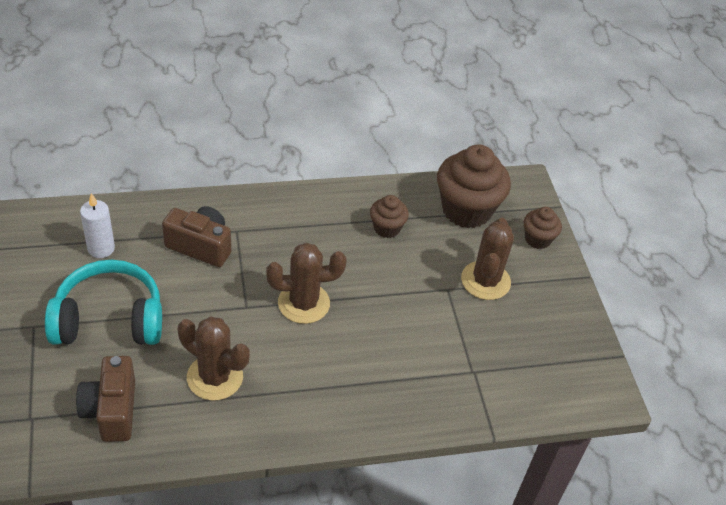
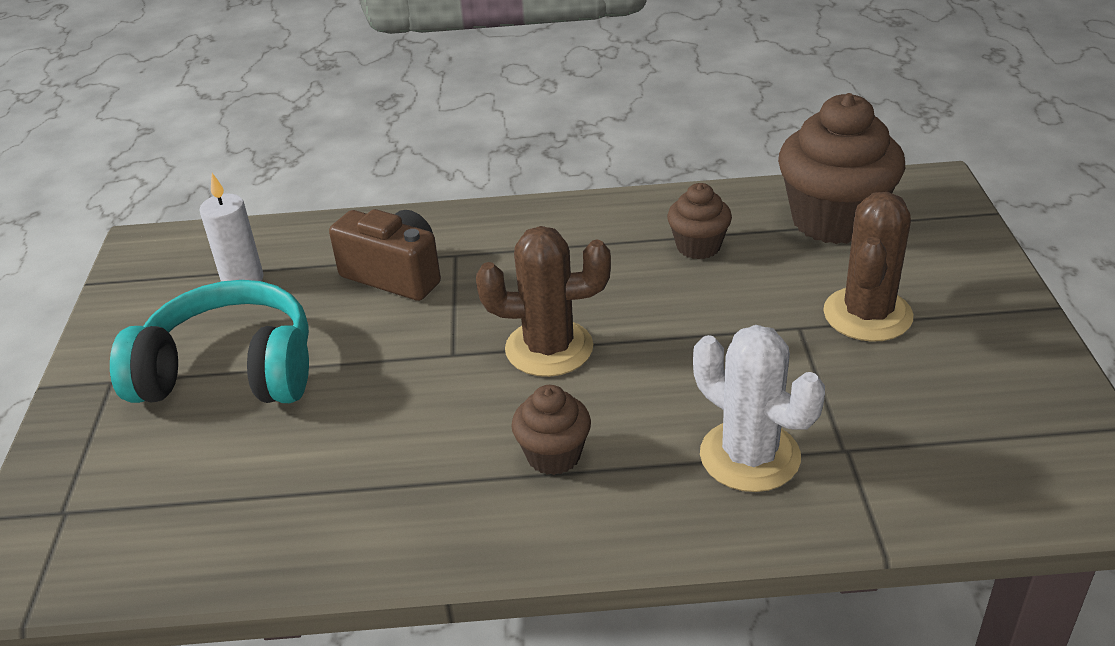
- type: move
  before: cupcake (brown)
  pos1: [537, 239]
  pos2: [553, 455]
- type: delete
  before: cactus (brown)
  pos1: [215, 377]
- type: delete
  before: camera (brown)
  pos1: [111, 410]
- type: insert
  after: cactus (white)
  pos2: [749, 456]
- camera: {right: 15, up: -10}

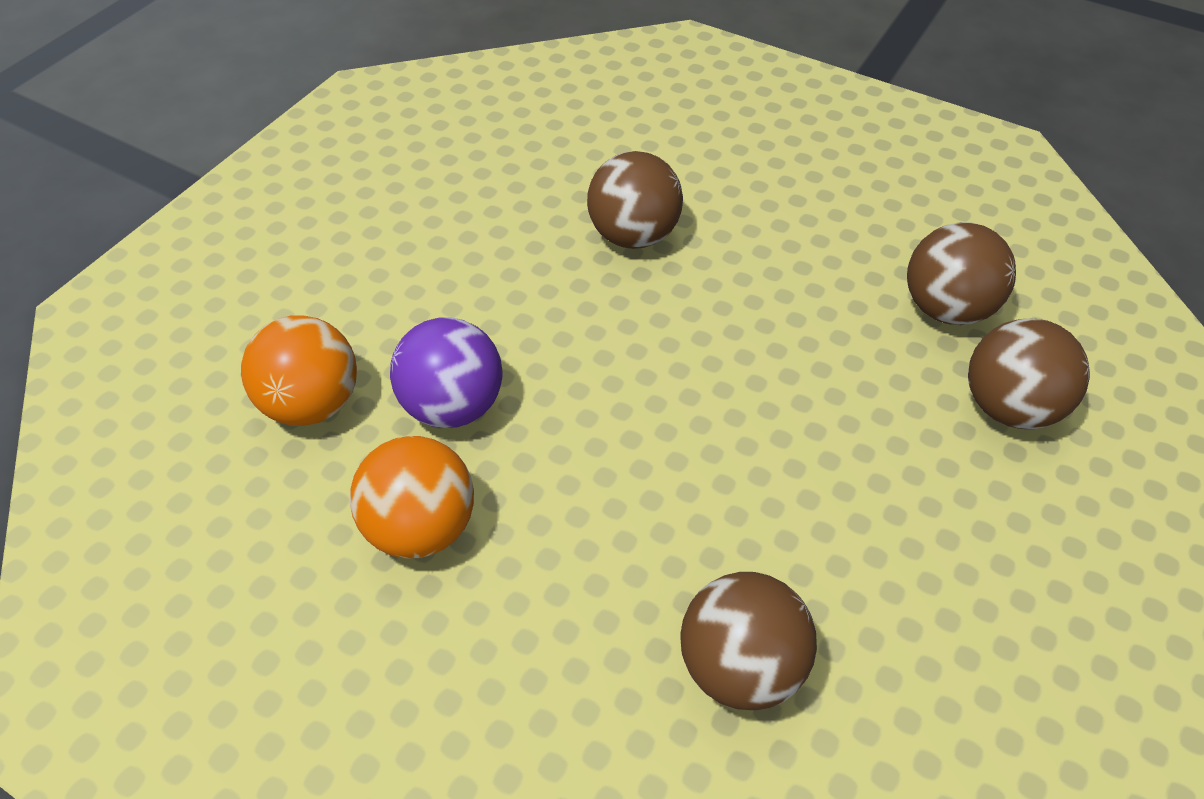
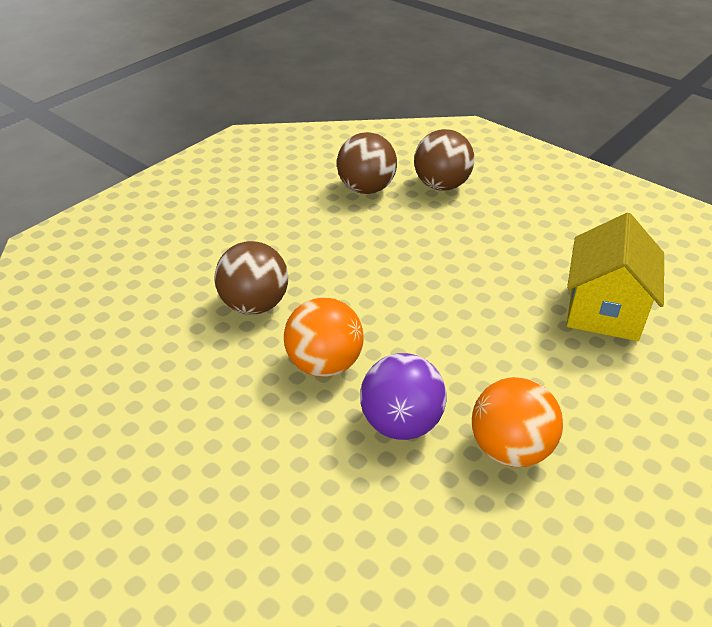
- type: move
  before: ball (orange)
  pos1: [313, 403]
  pos2: [324, 364]
- type: replace
  before: ball (brown)
  after: house (yellow)
  pos1: [740, 665]
  pos2: [604, 310]
- camera: {right: -80, up: -10}

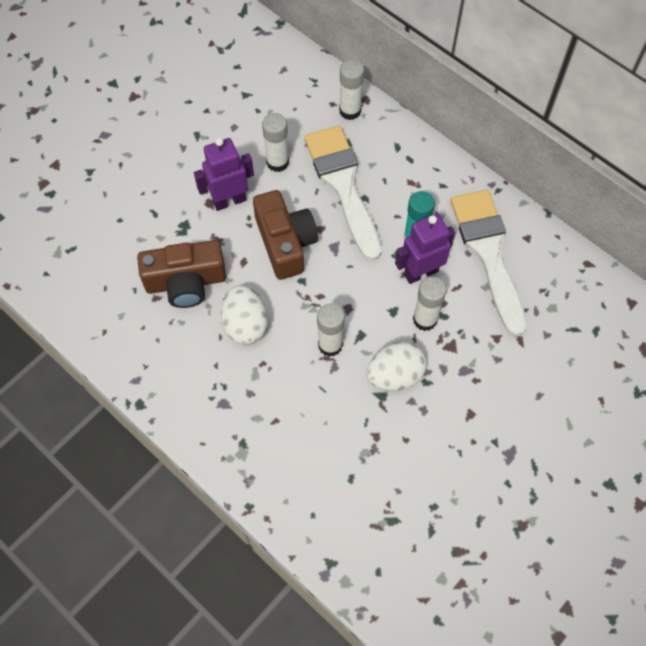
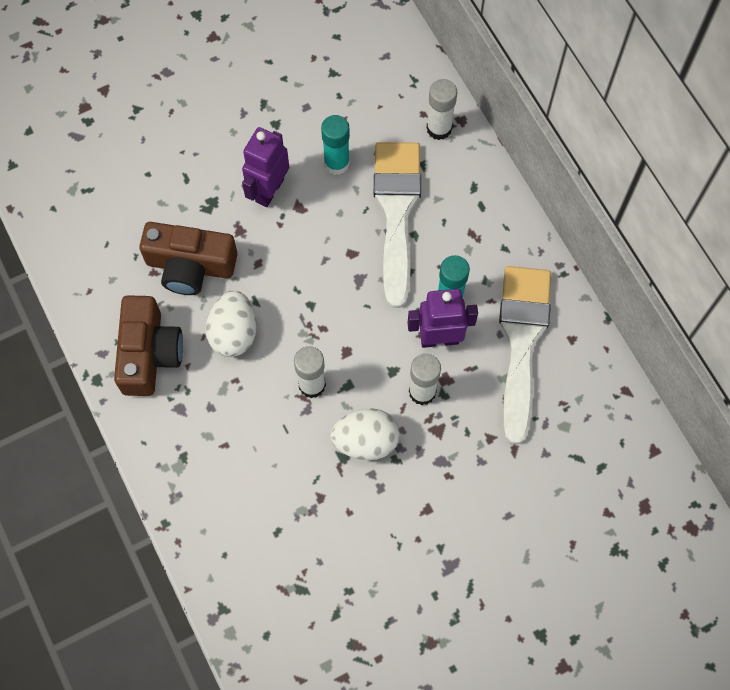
- type: recolor
  before: glue stick (white)
  after: glue stick (turquoise)
  pos1: [277, 162]
  pos2: [336, 163]
- type: rotate
  before: robot (purple)
  pos1: [229, 201]
  pos2: [269, 190]
  turn: -60
- type: move
  before: camera (brown)
  pos1: [285, 243]
  pos2: [149, 353]
- camera: {right: 20, up: 5}

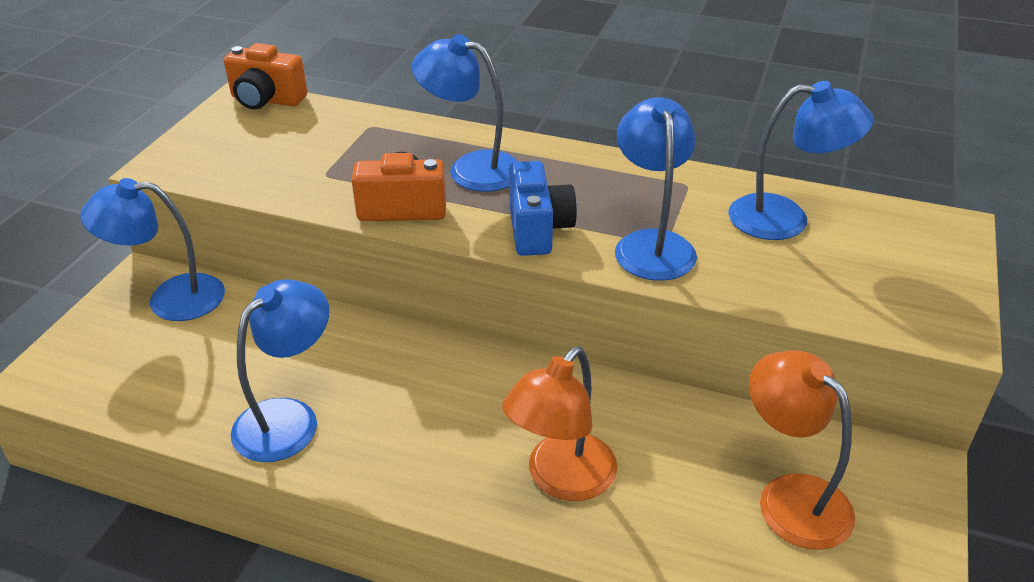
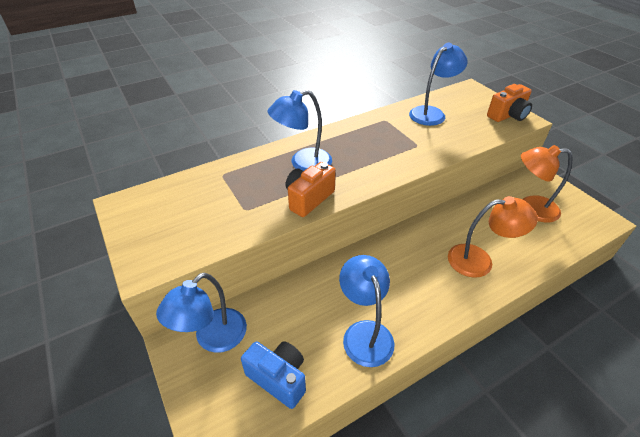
- type: move
  before: camera (orange)
  pos1: [266, 100]
  pos2: [508, 115]
- type: delete
  before: lamp (blue)
  pos1: [651, 244]
- type: move
  before: camera (blue)
  pos1: [538, 229]
  pos2: [278, 378]
- type: rotate
  before: lamp (orange)
  pos1: [561, 479]
  pos2: [479, 260]
  turn: -75
- camera: {right: -50, up: 5}

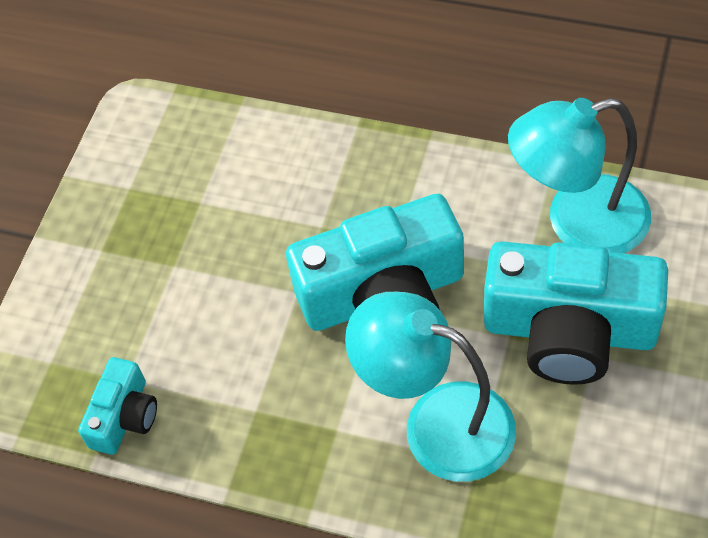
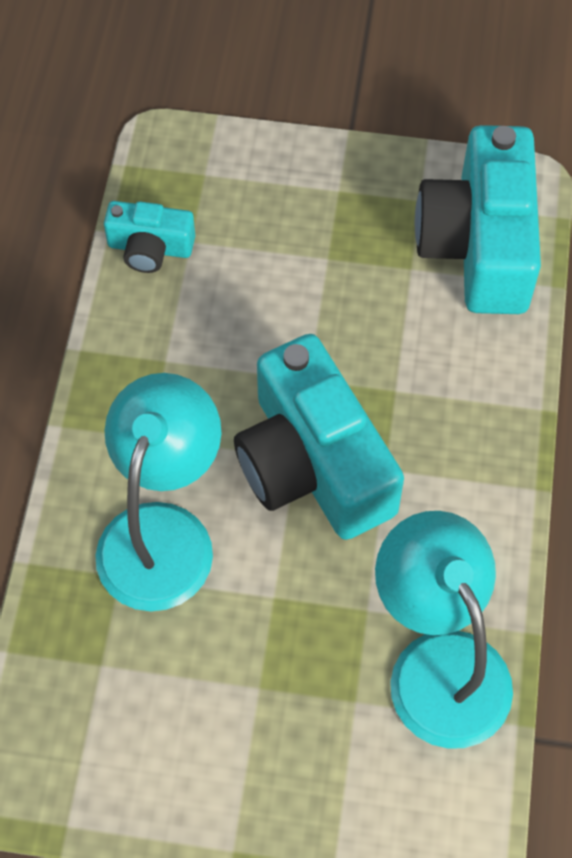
- type: move
  before: camera (turquoise)
  pos1: [569, 330]
  pos2: [479, 244]
- camera: {right: 75, up: 5}

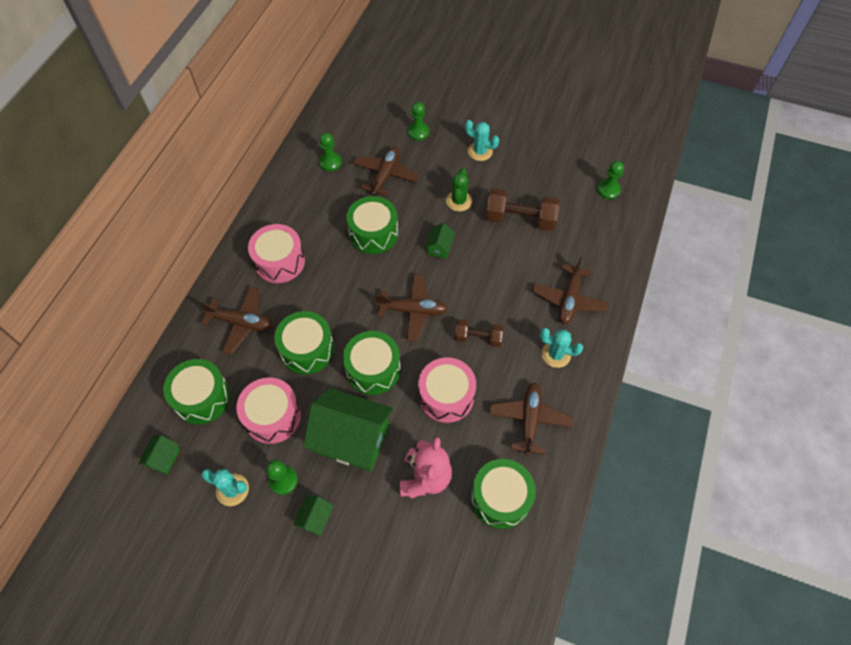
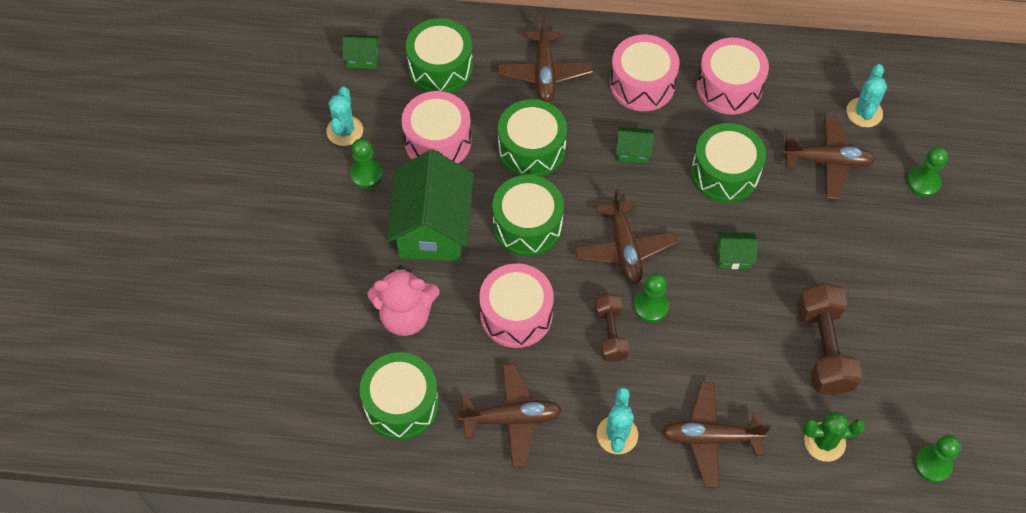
- type: move
  before: cactus (turquoise)
  pos1: [480, 151]
  pos2: [864, 112]
- type: move
  before: pawn (green)
  pos1: [330, 162]
  pos2: [650, 306]
- type: move
  before: cactus (green)
  pos1: [459, 201]
  pos2: [824, 442]
- type: move
  before: house (green)
  pos1: [315, 518]
  pos2: [633, 151]
- type: insert
  after: drum (pink)
  pos2: [729, 87]
- camera: {right: 75, up: 0}

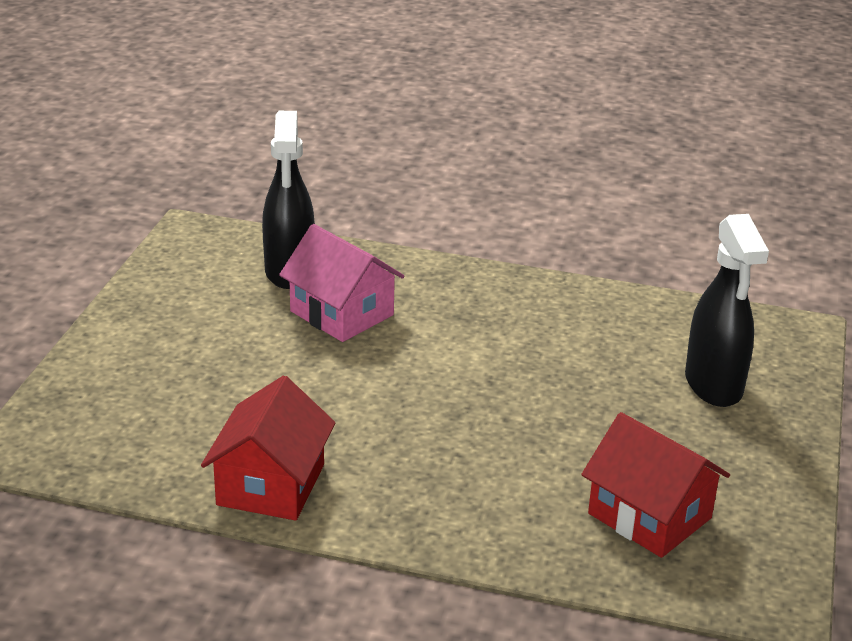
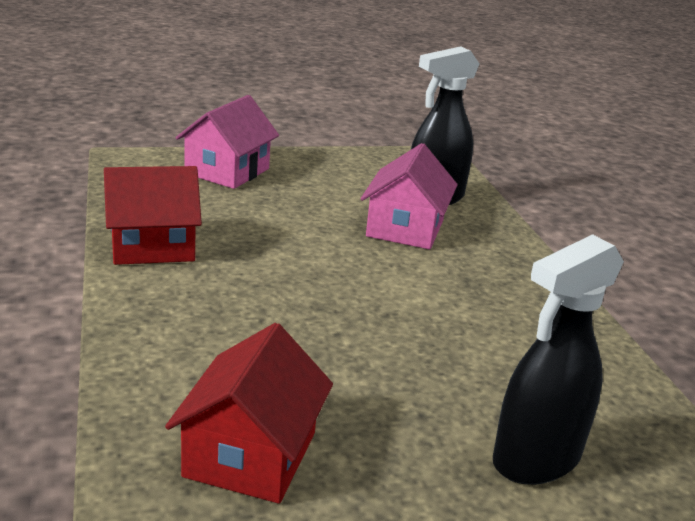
- type: insert
  after: house (pink)
  pos2: [227, 171]
- camera: {right: 60, up: -5}

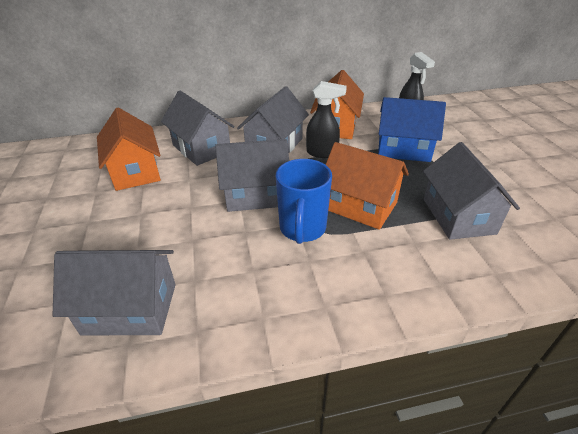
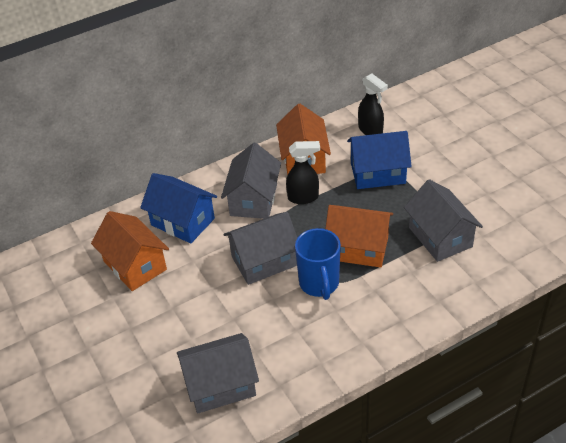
- type: recolor
  before: house (grey)
  after: house (blue)
  pos1: [201, 148]
  pos2: [183, 222]
- camera: {right: -15, up: 5}

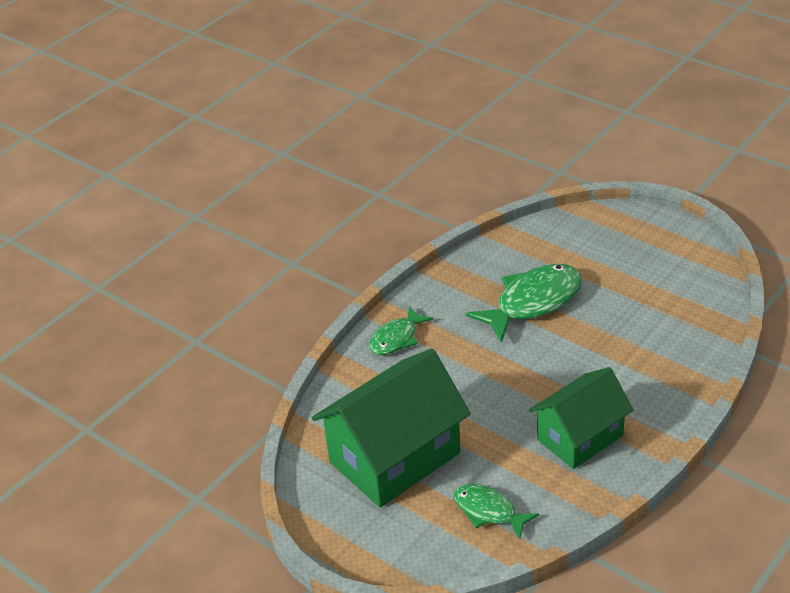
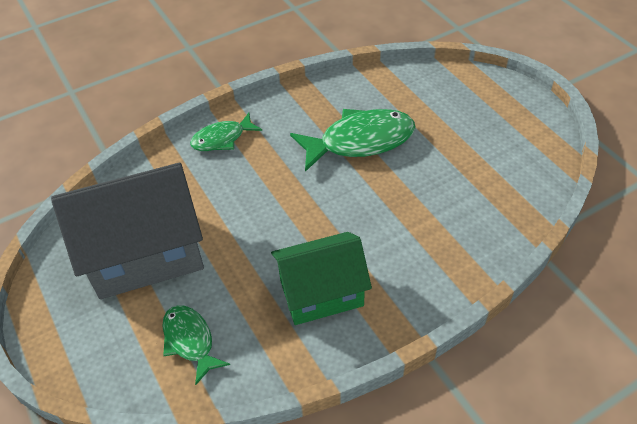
- type: recolor
  before: house (green)
  after: house (grey)
  pos1: [394, 457]
  pos2: [145, 253]
- camera: {right: 20, up: 10}

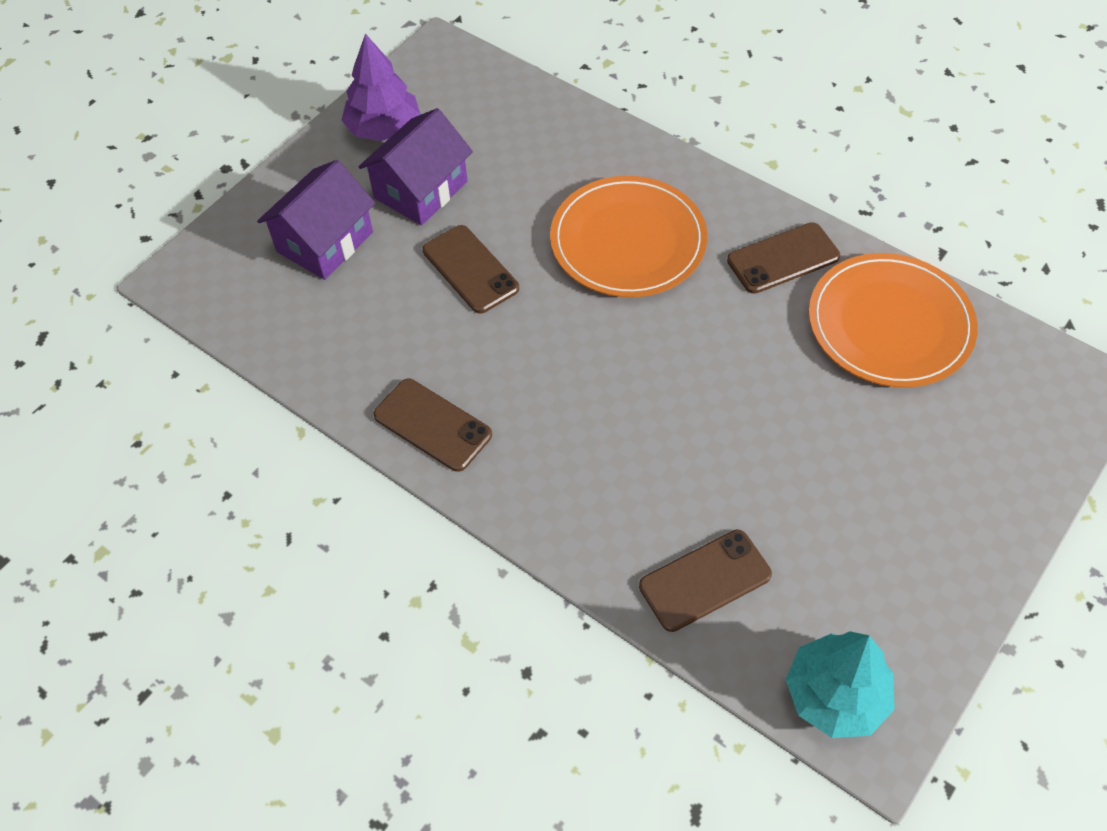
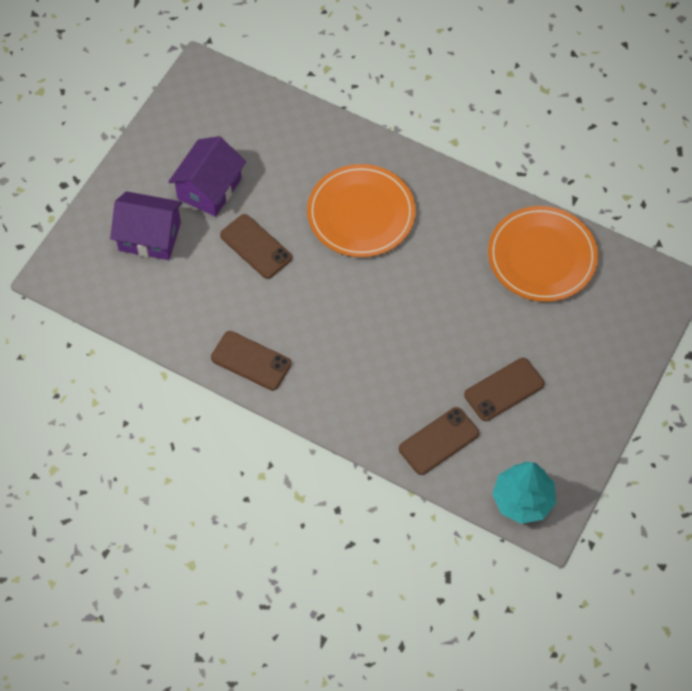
- type: delete
  before: tree (purple)
  pos1: [383, 128]
- type: rotate
  before: house (purple)
  pos1: [325, 242]
  pos2: [150, 236]
  turn: 75
- type: move
  before: phone (brown)
  pos1: [783, 258]
  pos2: [504, 389]
- camera: {right: -10, up: 5}

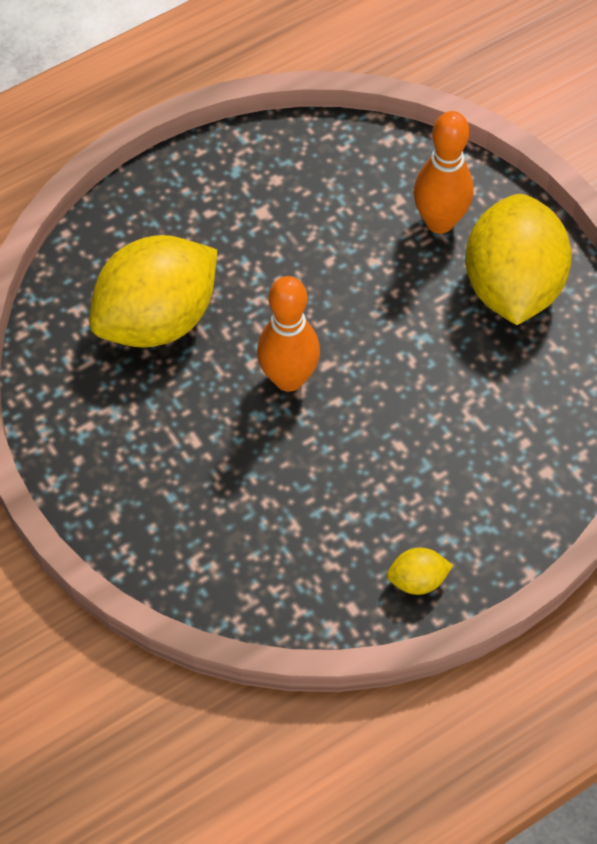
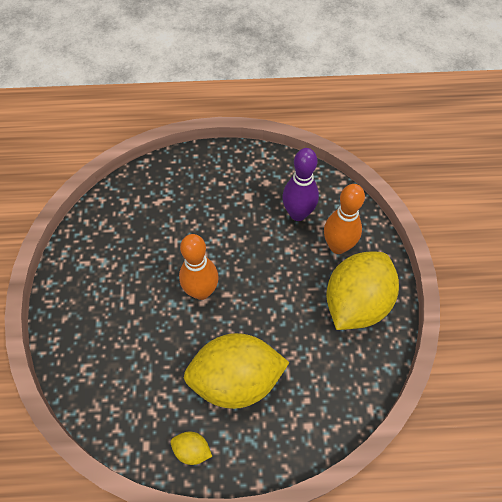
- type: move
  before: lemon (yellow)
  pos1: [157, 319]
  pos2: [236, 380]
- type: insert
  after: bowling pin (purple)
  pos2: [298, 214]
- camera: {right: 30, up: 0}

